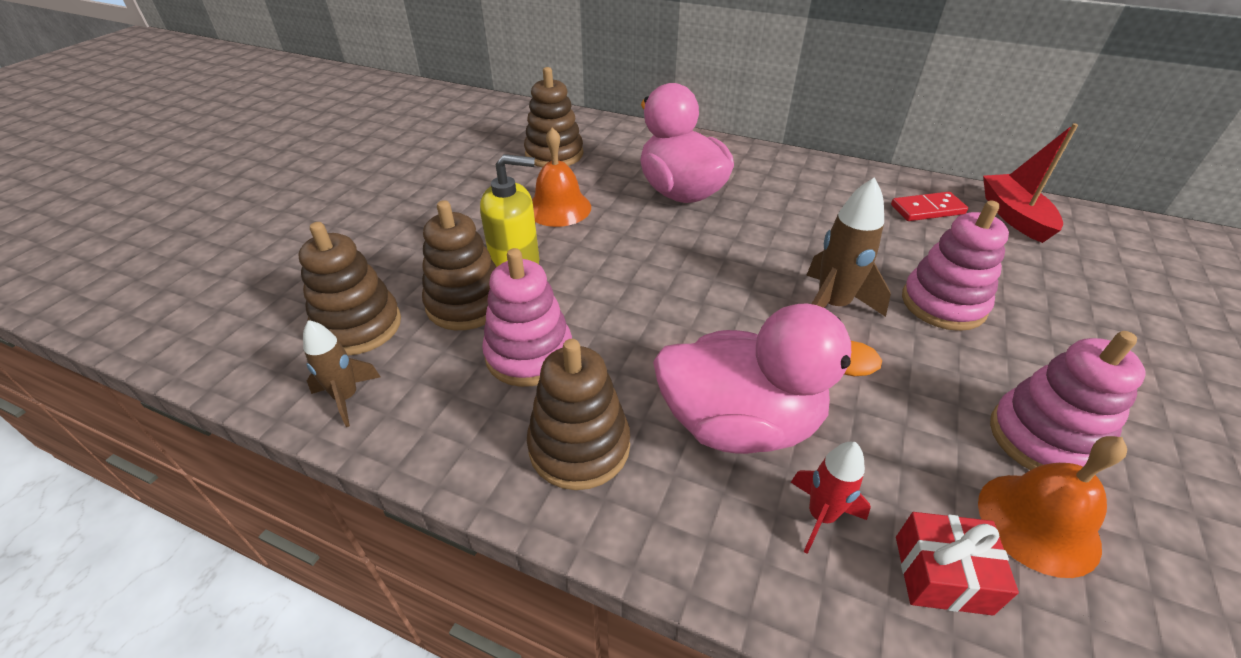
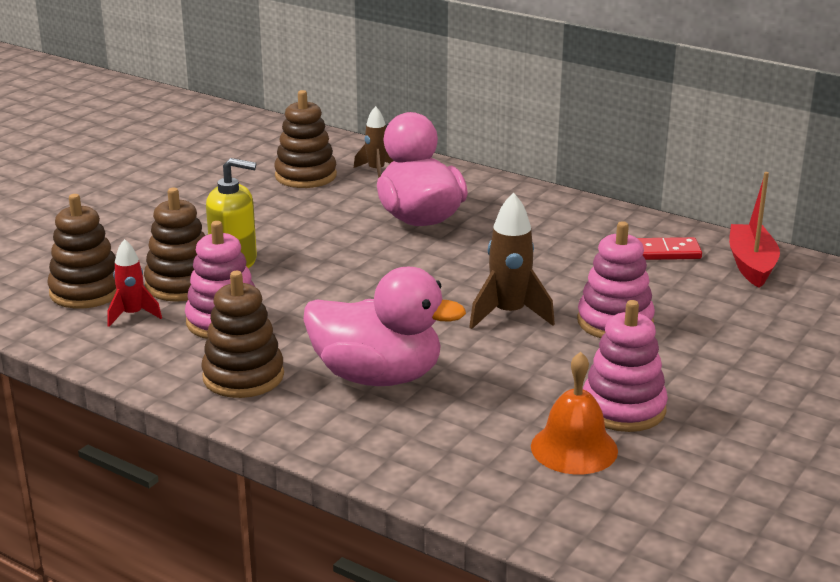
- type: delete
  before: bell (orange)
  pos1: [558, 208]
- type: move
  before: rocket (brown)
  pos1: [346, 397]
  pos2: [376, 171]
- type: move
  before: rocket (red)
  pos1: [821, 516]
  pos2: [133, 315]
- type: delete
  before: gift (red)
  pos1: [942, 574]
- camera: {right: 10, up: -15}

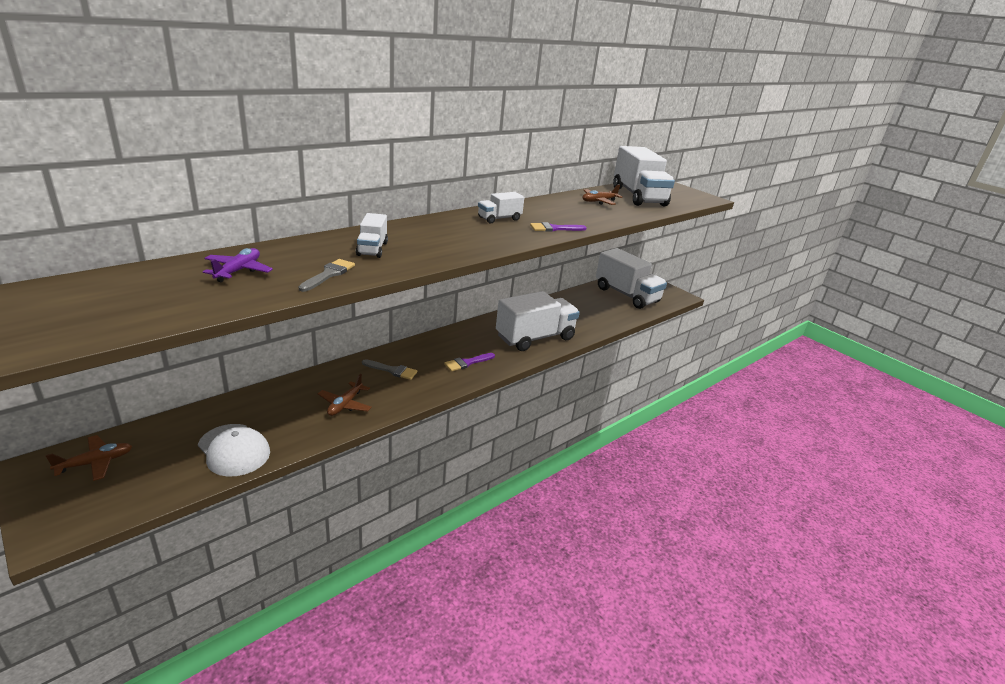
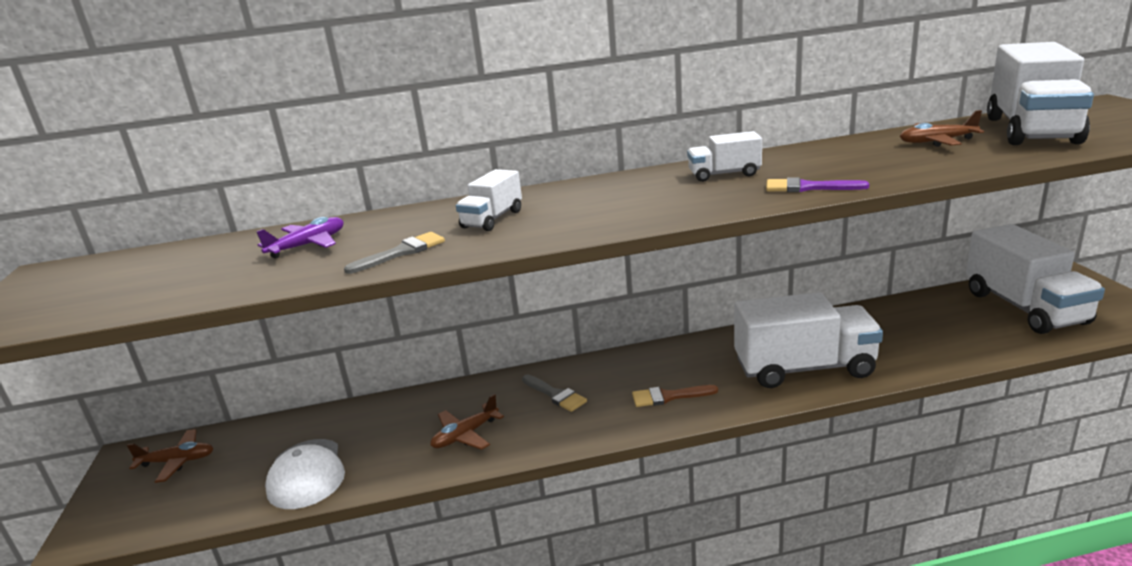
- type: recolor
  before: brush (purple)
  after: brush (brown)
  pos1: [467, 363]
  pos2: [668, 396]
- camera: {right: 35, up: -5}

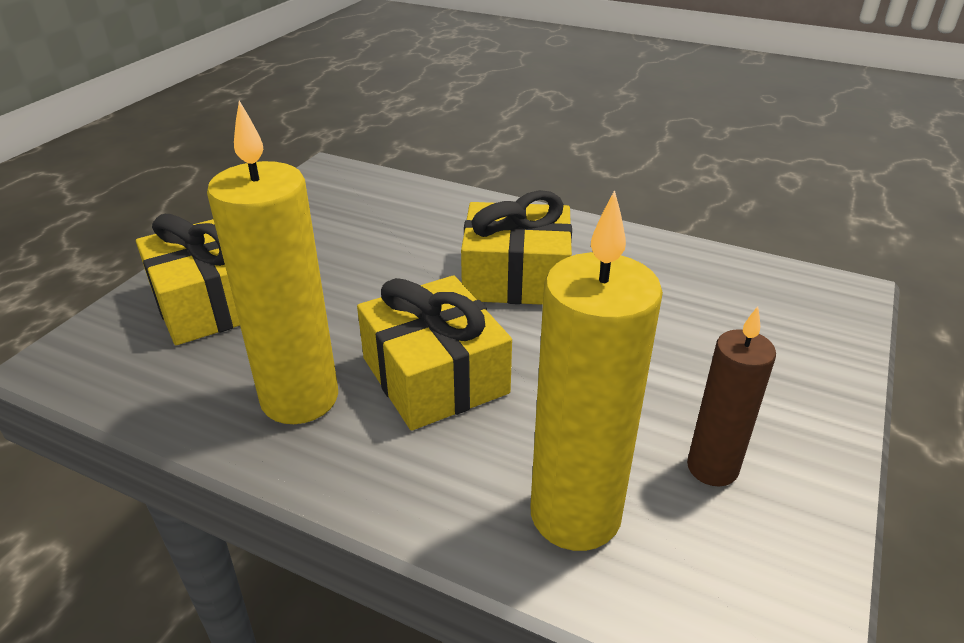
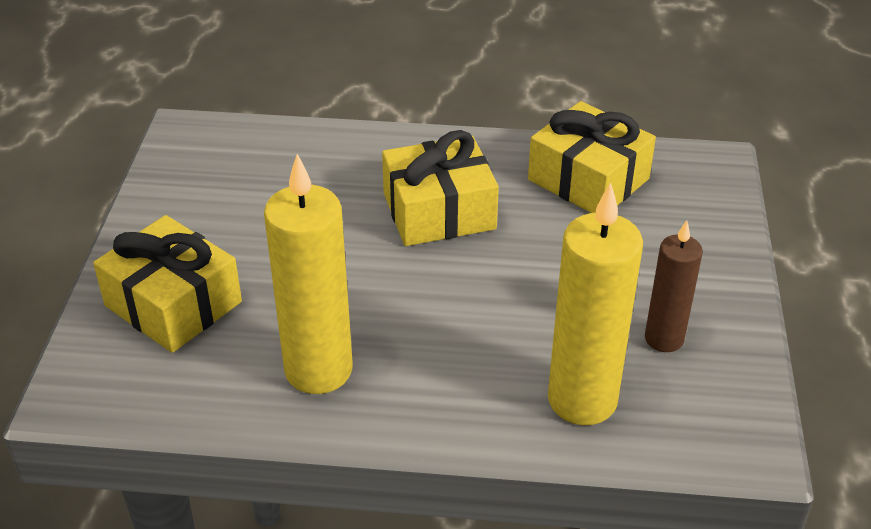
- type: move
  before: gift (yellow)
  pos1: [435, 375]
  pos2: [588, 179]
- camera: {right: -20, up: 5}

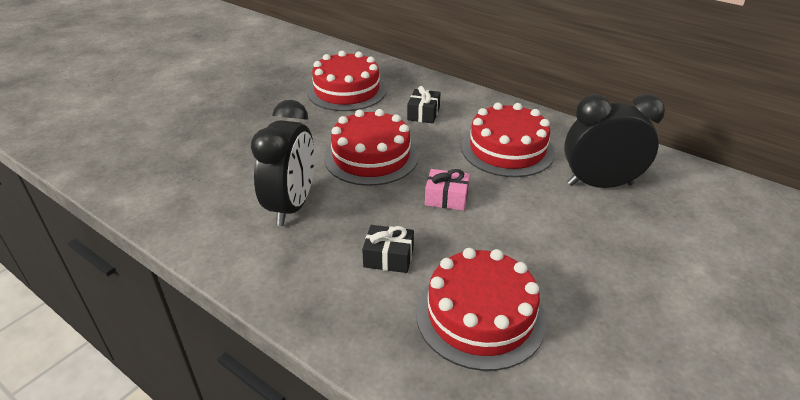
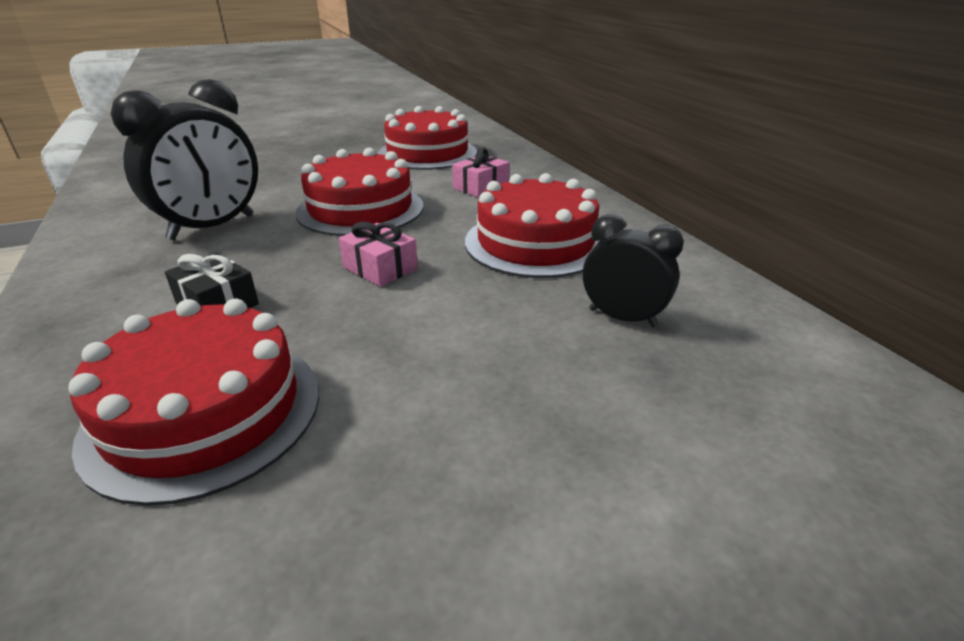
- type: recolor
  before: gift (black)
  after: gift (pink)
  pos1: [423, 114]
  pos2: [481, 187]
- type: resize
  before: clock (black)
  pos1: [600, 184]
  pos2: [622, 318]
  scale: 0.59
- camera: {right: 30, up: -5}

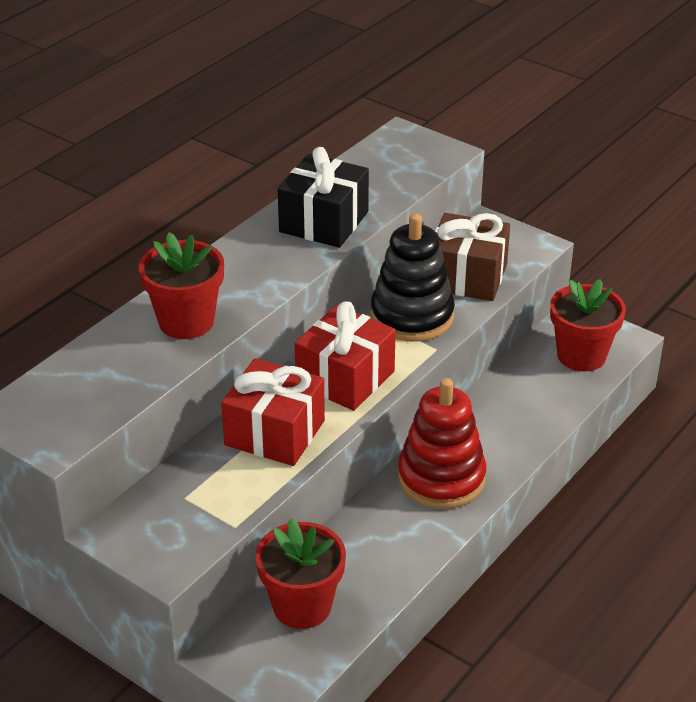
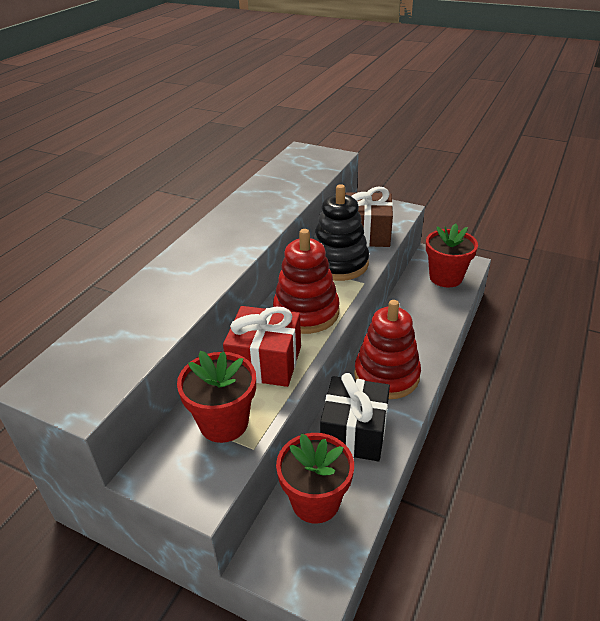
- type: move
  before: gift (black)
  pos1: [324, 222]
  pos2: [354, 432]
- type: move
  before: flower pot (red)
  pos1: [186, 322]
  pos2: [224, 423]
- type: replace
  before: gift (red)
  after: stacking toy (red)
  pos1: [345, 378]
  pos2: [306, 312]
- camera: {right: -10, up: 0}

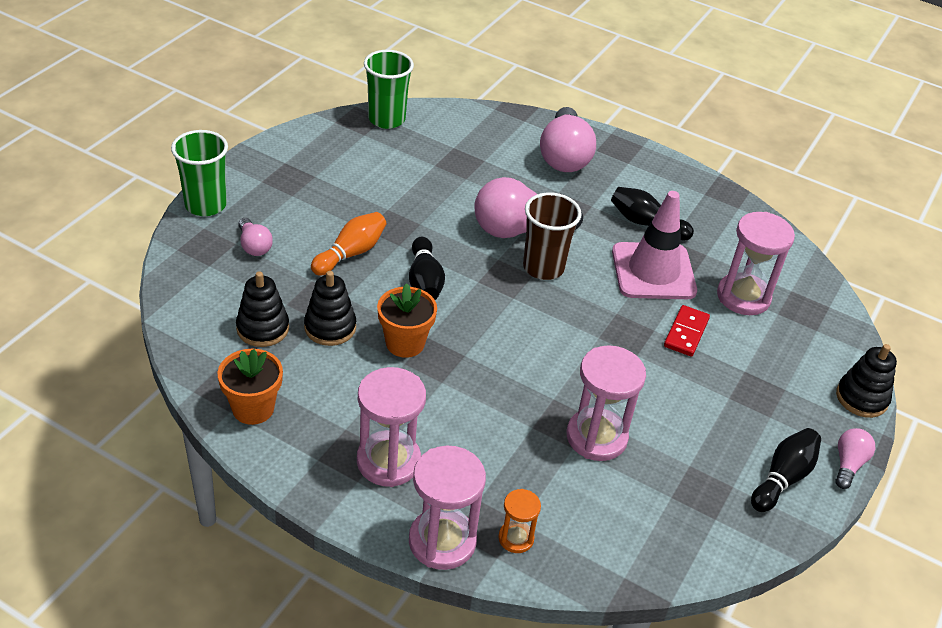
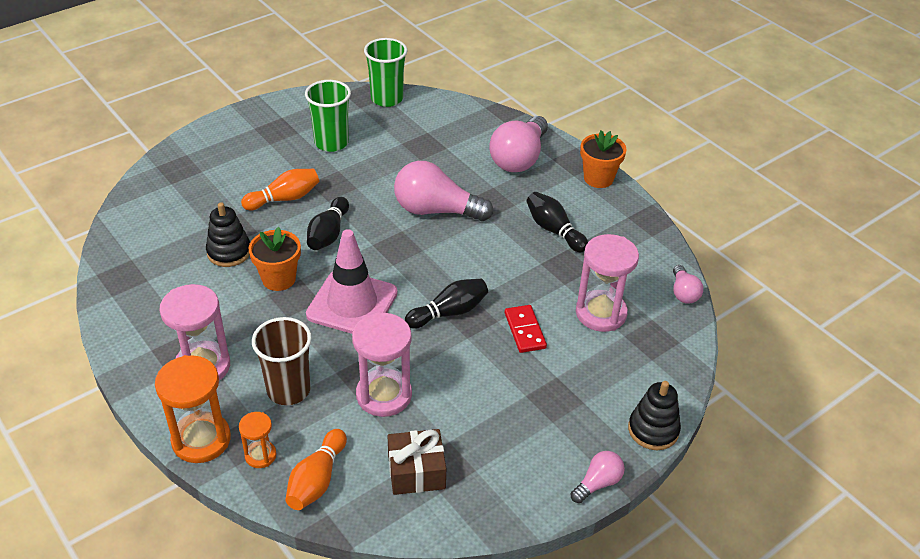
- type: move
  before: cup (green)
  pos1: [205, 205]
  pos2: [331, 143]
- type: move
  before: traffic cone (pink)
  pos1: [653, 271]
  pos2: [352, 304]
- type: move
  before: cup (brown)
  pos1: [543, 267]
  pos2: [288, 390]
- type: move
  before: light bulb (pink)
  pos1: [254, 246]
  pos2: [683, 293]
- type: delete
  before: stacking toy (black)
  pos1: [263, 328]
- type: rotate
  before: domino (red)
  pos1: [686, 333]
  pos2: [524, 330]
  turn: -60
- type: move
  before: flower pot (orange)
  pos1: [253, 408]
  pos2: [598, 178]
- type: move
  before: bowling pin (black)
  pos1: [783, 478]
  pos2: [449, 312]
- type: recolor
  before: hourglass (pink)
  after: hourglass (orange)
  pos1: [442, 541]
  pos2: [201, 440]
- type: insert
  after: bowling pin (orange)
  pos2: [317, 480]
- type: insert
  after: gift (brown)
  pos2: [416, 471]
- camera: {right: 25, up: 0}

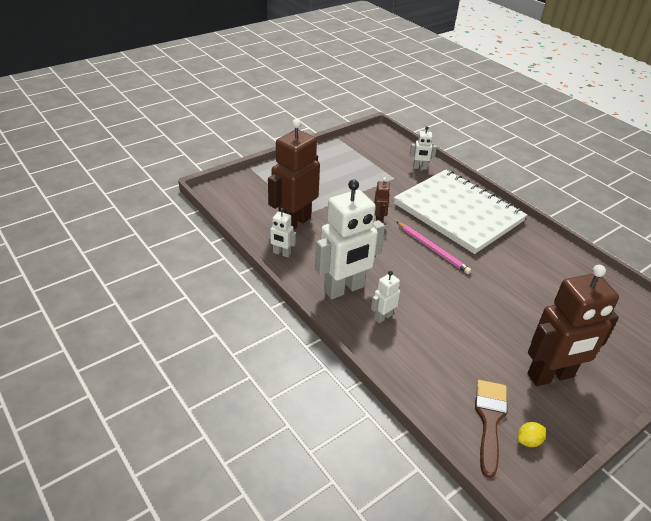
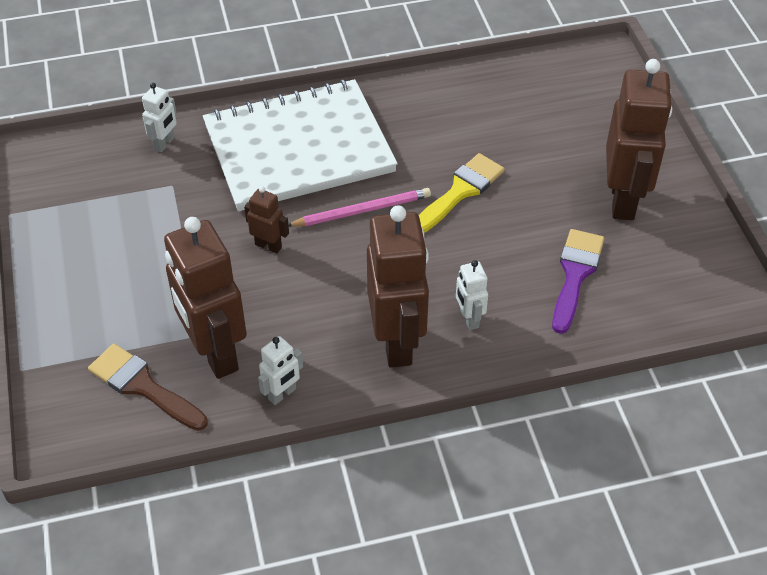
- type: recolor
  before: robot (white)
  after: robot (brown)
  pos1: [344, 289]
  pos2: [397, 342]
- type: move
  before: brush (brown)
  pos1: [489, 420]
  pos2: [143, 386]
- type: delete
  before: lemon (yellow)
  pos1: [528, 441]
- type: insert
  after: brush (yellow)
  pos2: [460, 191]
- type: insert
  after: brush (purple)
  pos2: [575, 274]
- camera: {right: -65, up: 10}

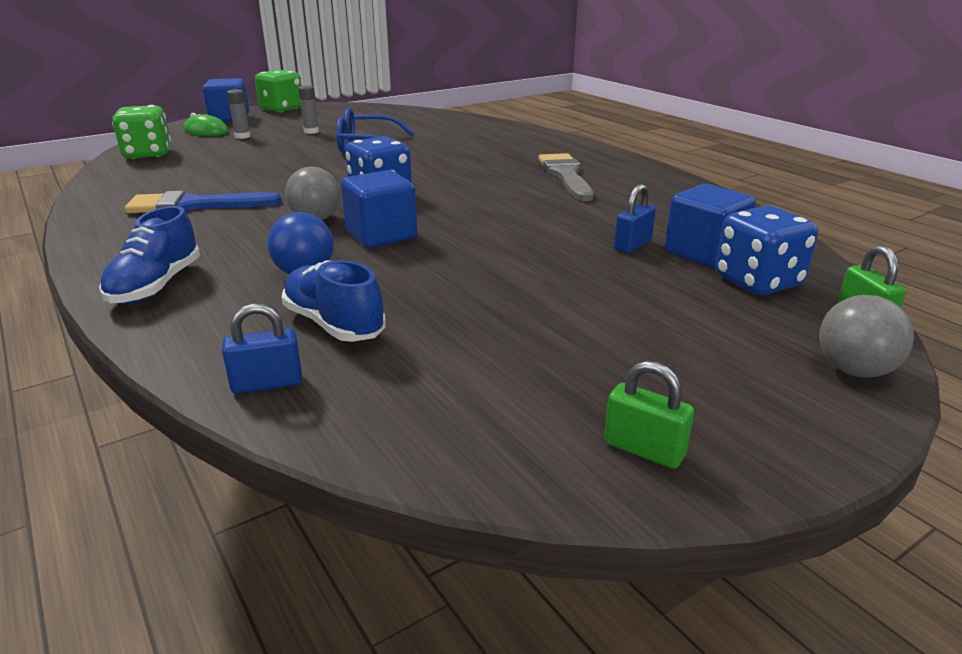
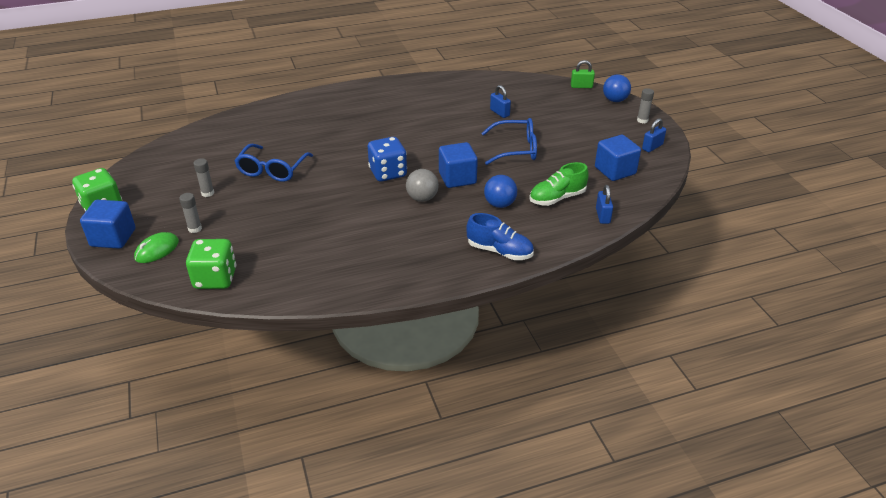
- type: delete
  before: brush (grey)
  pos1: [566, 175]
- type: move
  before: cube (blue)
  pos1: [704, 253]
  pos2: [615, 171]
- type: delete
  before: brush (blue)
  pos1: [195, 205]
- type: delete
  before: dice (blue)
  pos1: [757, 282]
- type: recolor
  before: shoe (blue)
  after: shoe (green)
  pos1: [334, 324]
  pos2: [557, 198]
- type: recolor
  before: ball (grey)
  after: ball (blue)
  pos1: [854, 370]
  pos2: [615, 100]
- type: recolor
  before: padlock (green)
  after: padlock (blue)
  pos1: [643, 449]
  pos2: [652, 147]
- type: insert
  after: glue stick (grey)
  pos2: [642, 120]
- type: insert
  after: glasses (blue)
  pos2: [516, 149]
- camera: {right: -75, up: 10}

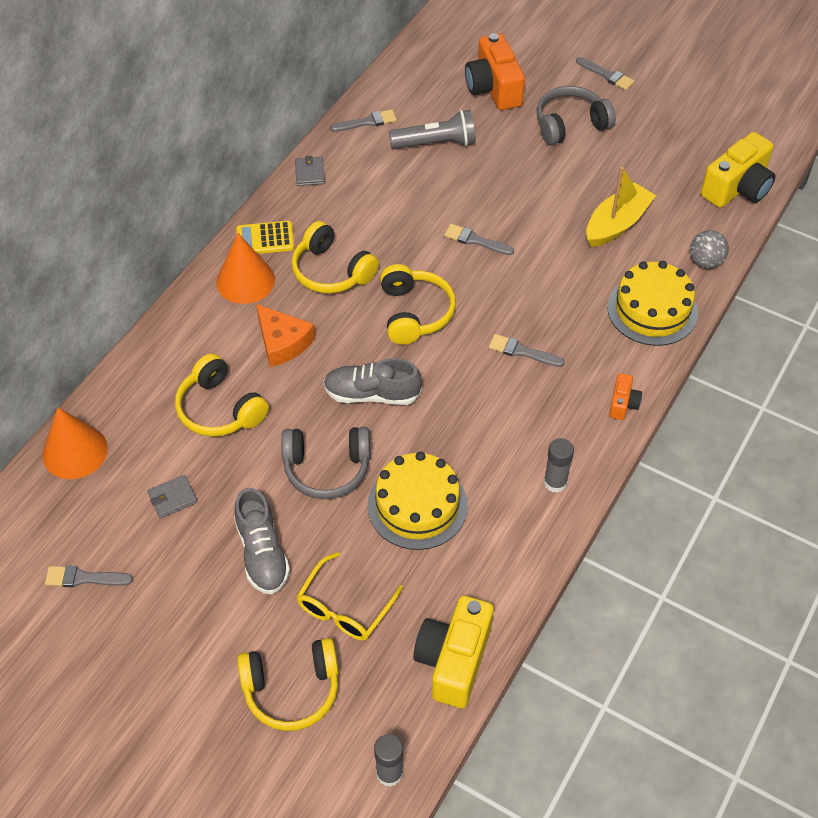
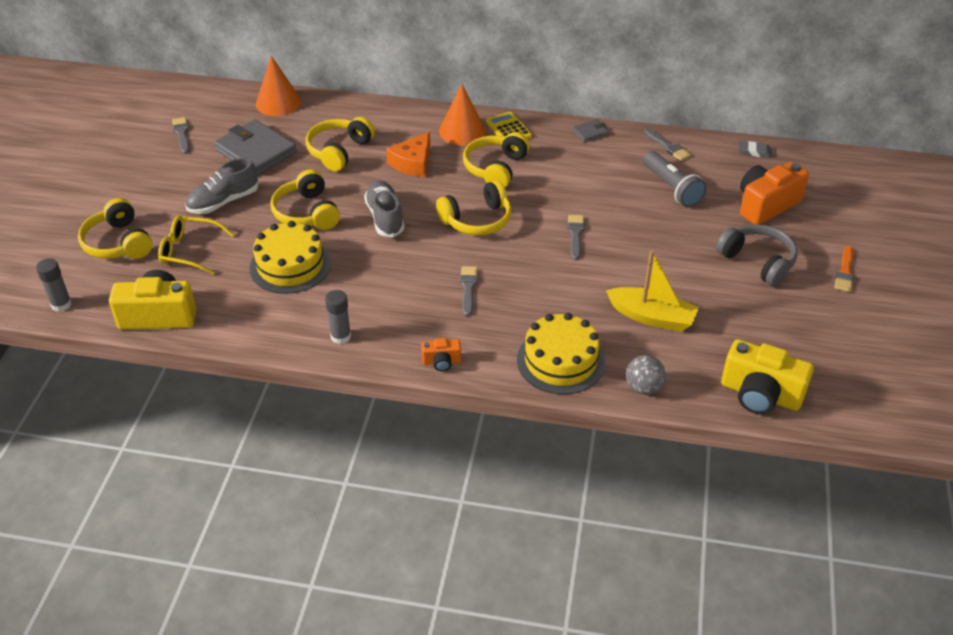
- type: recolor
  before: brush (grey)
  after: brush (orange)
  pos1: [606, 75]
  pos2: [845, 272]
- type: recolor
  before: headphones (grey)
  after: headphones (yellow)
  pos1: [327, 468]
  pos2: [307, 213]
- type: resize
  before: wallet (grey)
  pos1: [172, 498]
  pos2: [255, 151]
  scale: 2.22
- type: insert
  after: eraser (grey)
  pos2: [754, 152]
- camera: {right: 70, up: -10}

